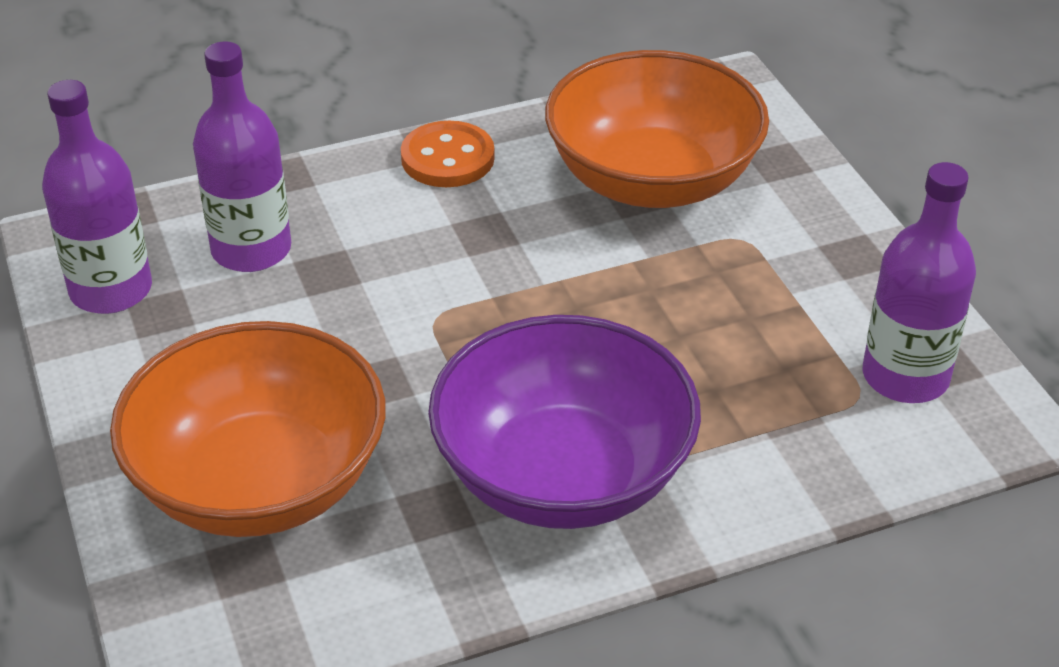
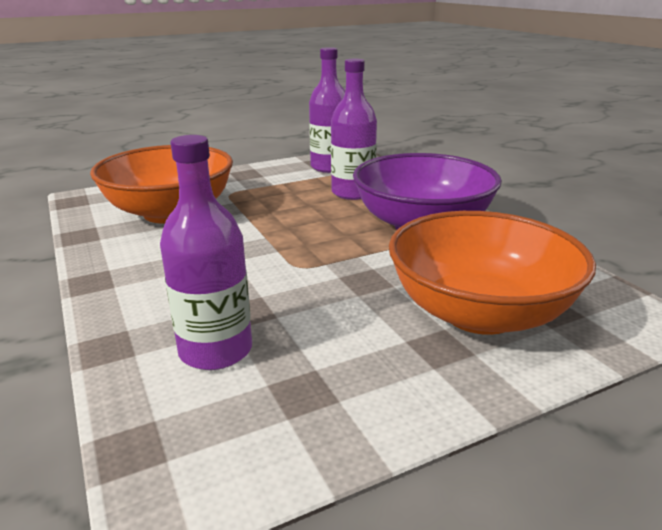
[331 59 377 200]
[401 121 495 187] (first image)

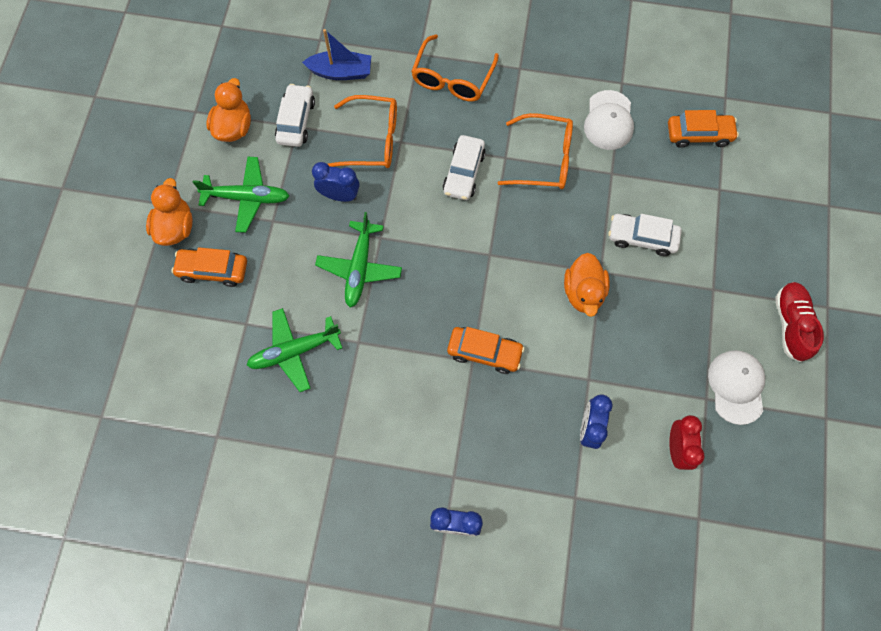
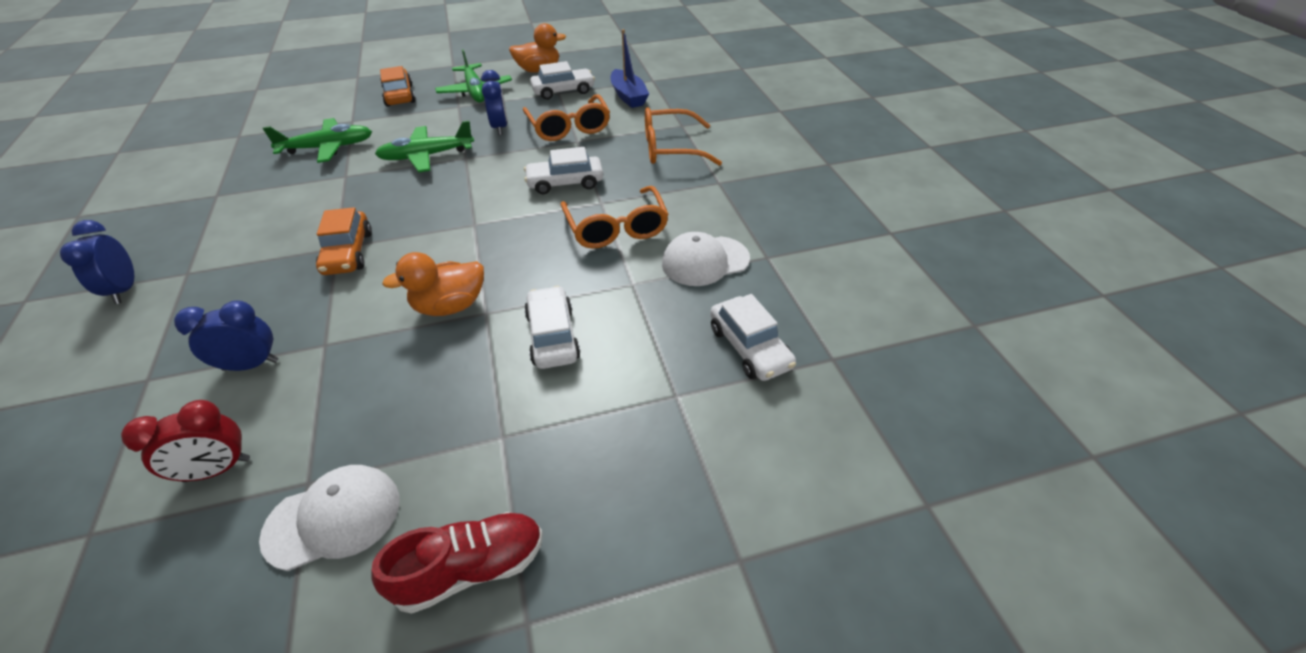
[146 178 193 246] (first image)
[263 118 372 163]
[710 294 796 381]

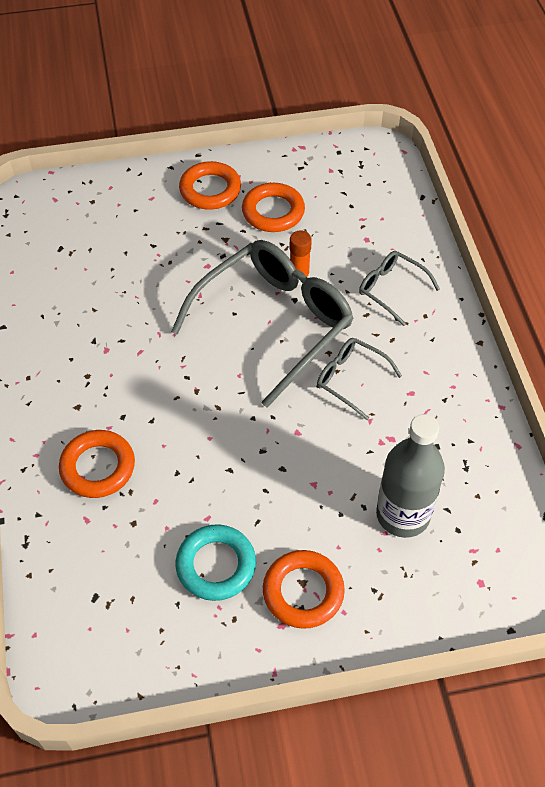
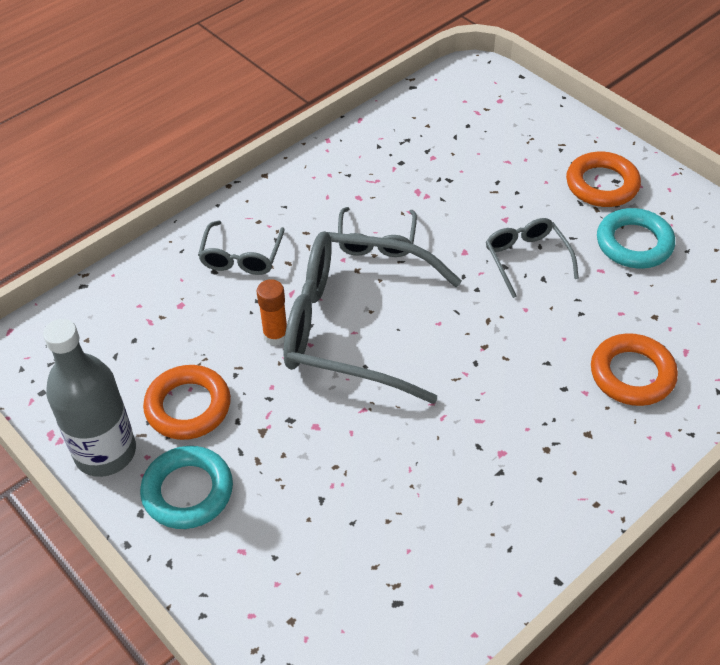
[140 446 233 529]
[43 319 136 477]
[486 218 579 298]

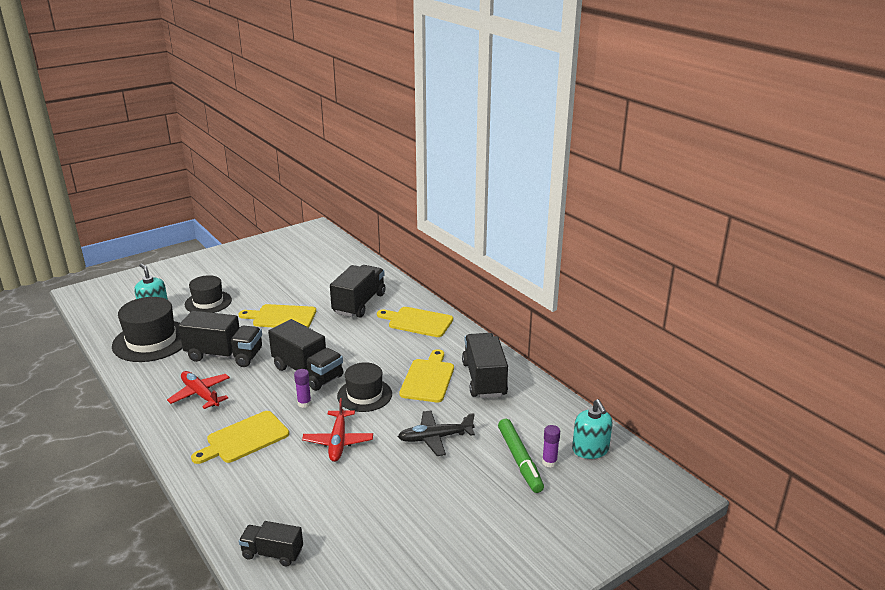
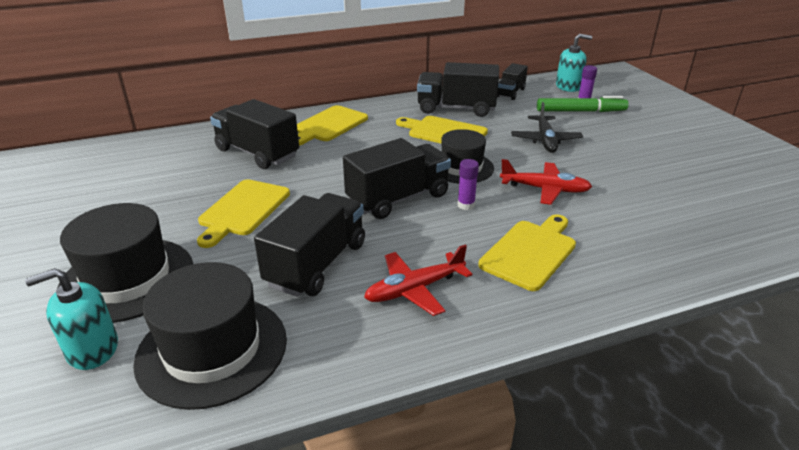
[57 203 193 323]
[478 214 576 291]
[497 63 528 100]

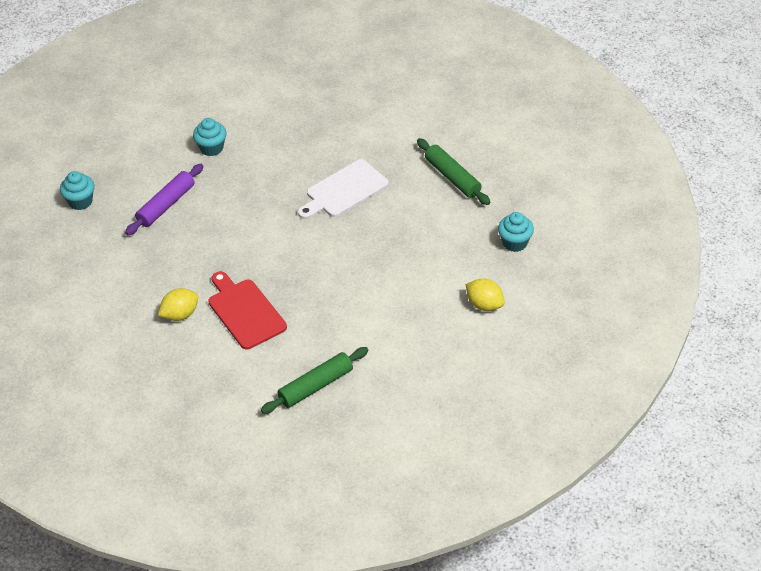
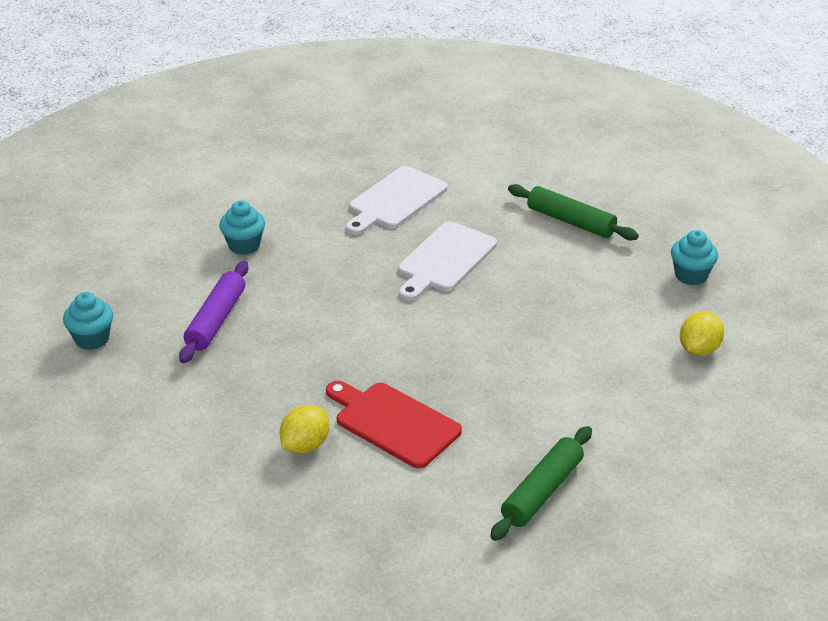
[680 311 724 356]
[346 166 448 235]

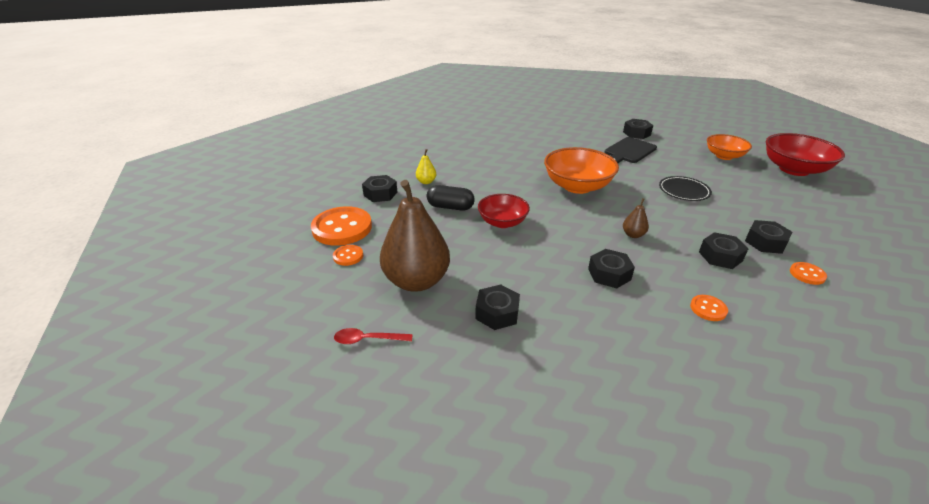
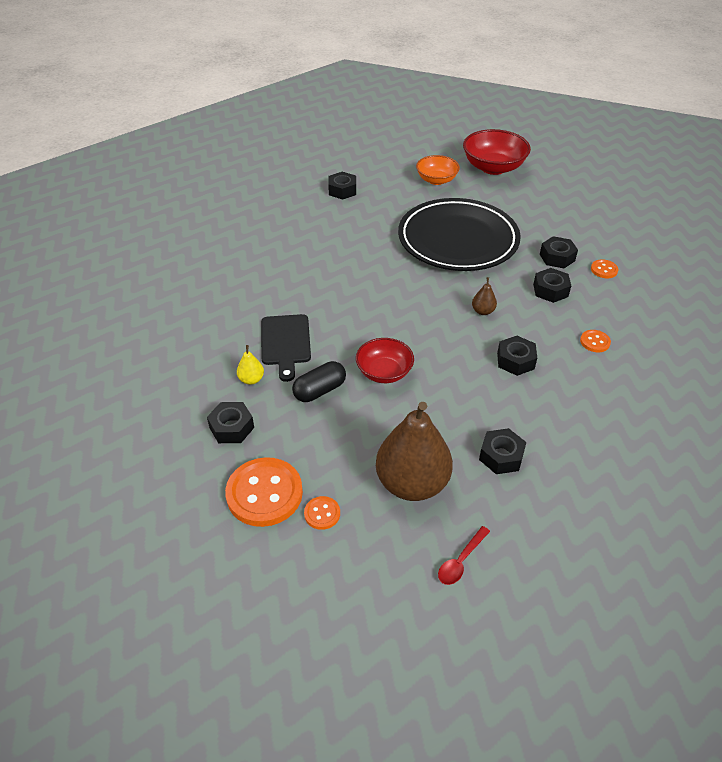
[544 147 619 194] (first image)
[261 314 311 382]
[398 198 521 271]

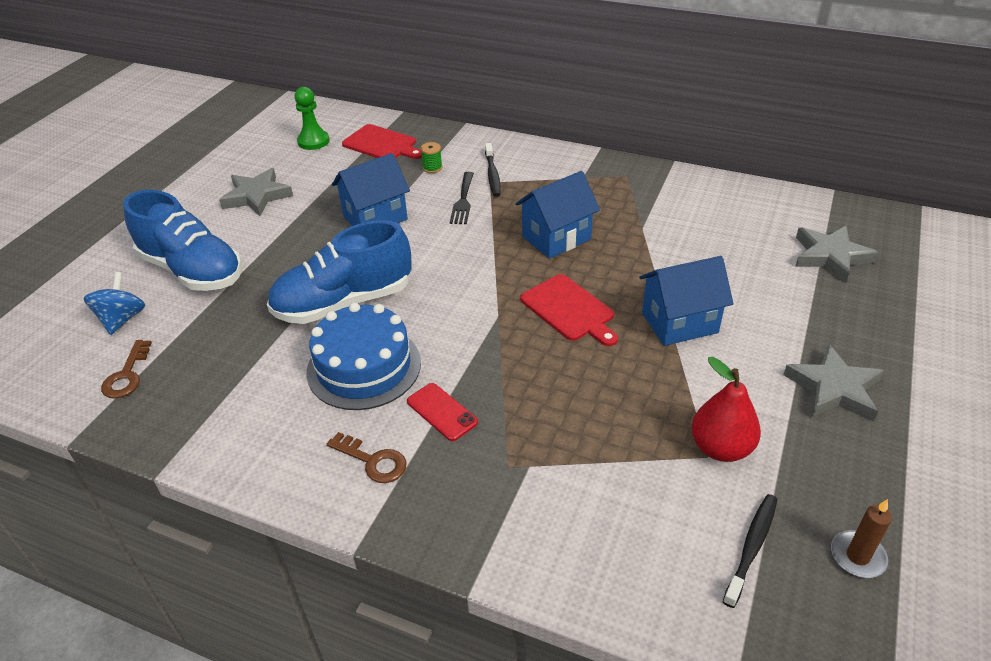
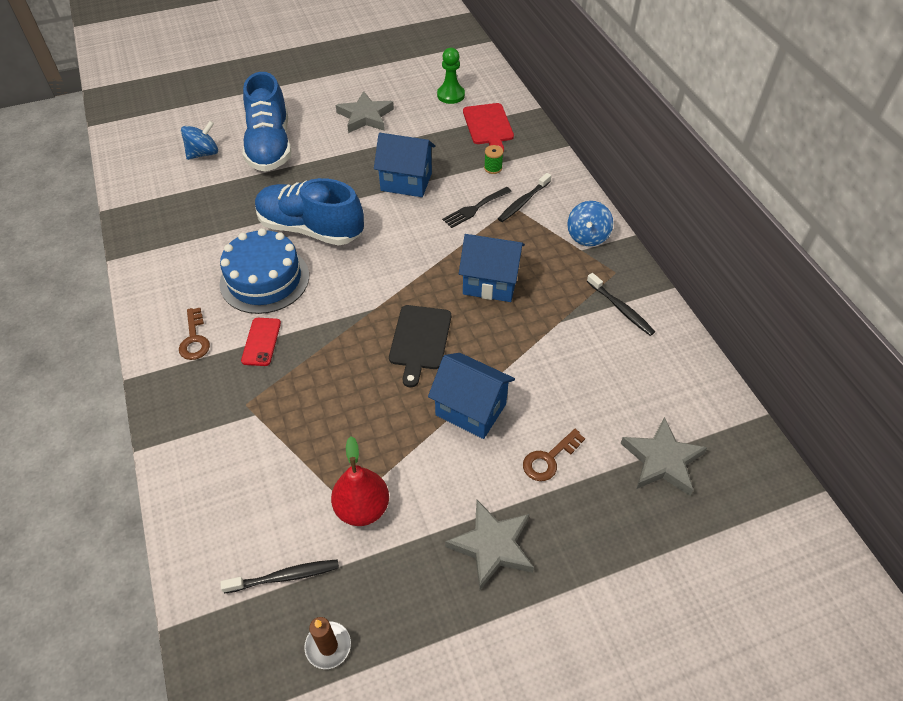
[523 429 585 481]
[389 305 451 387]
[567 201 613 246]
[587 273 655 336]

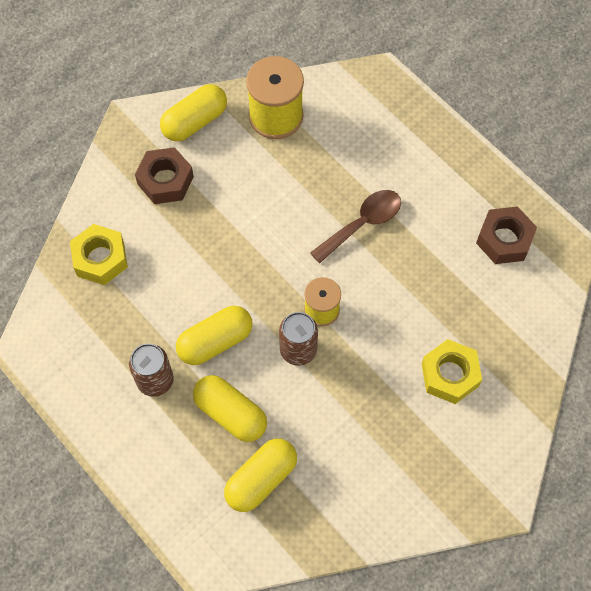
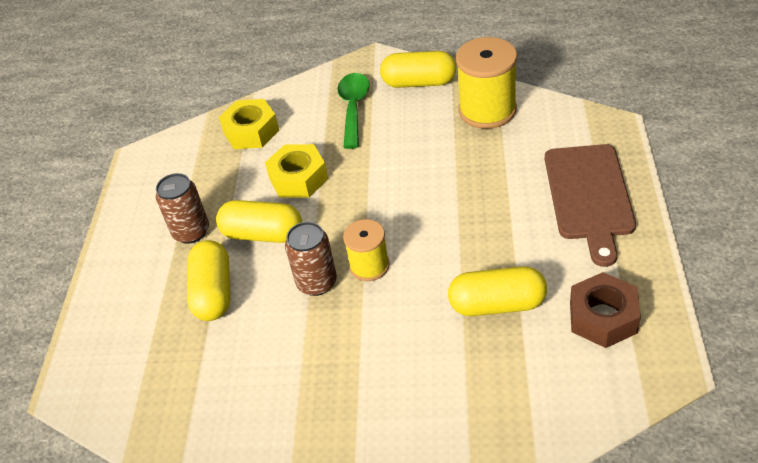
[337 73 370 149]
[448 266 547 316]
[310 190 401 264] (first image)
[265 144 328 198]
[545 144 636 267]

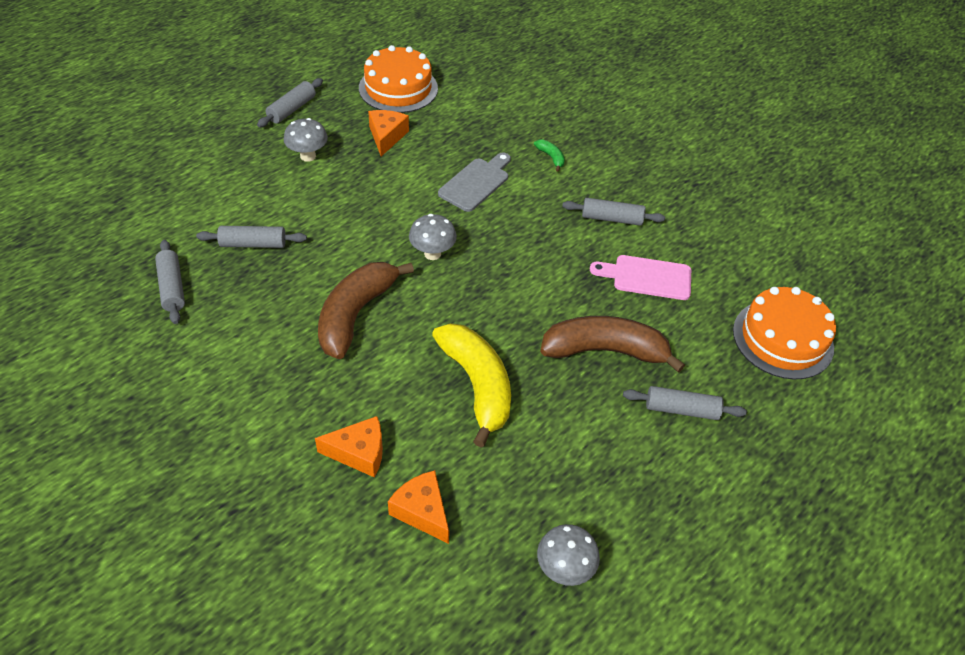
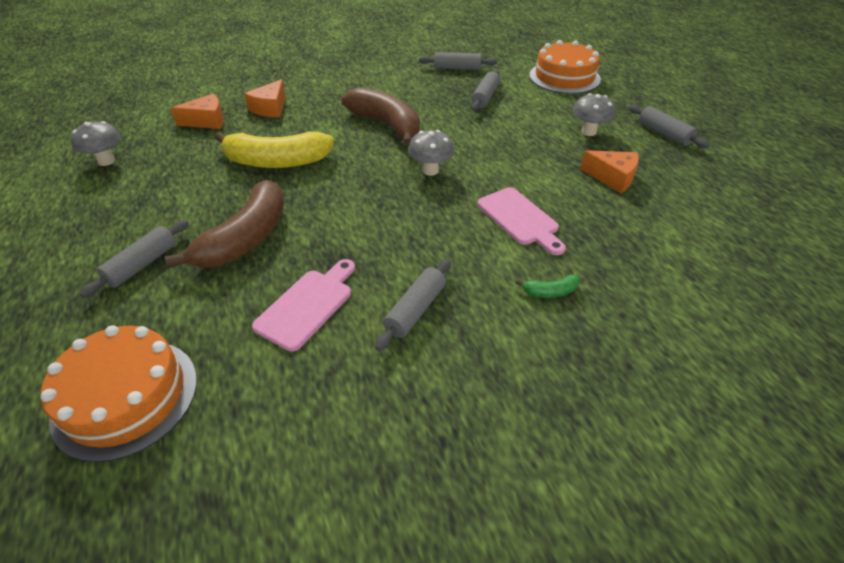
[529 40 601 94]
[477 187 566 255]

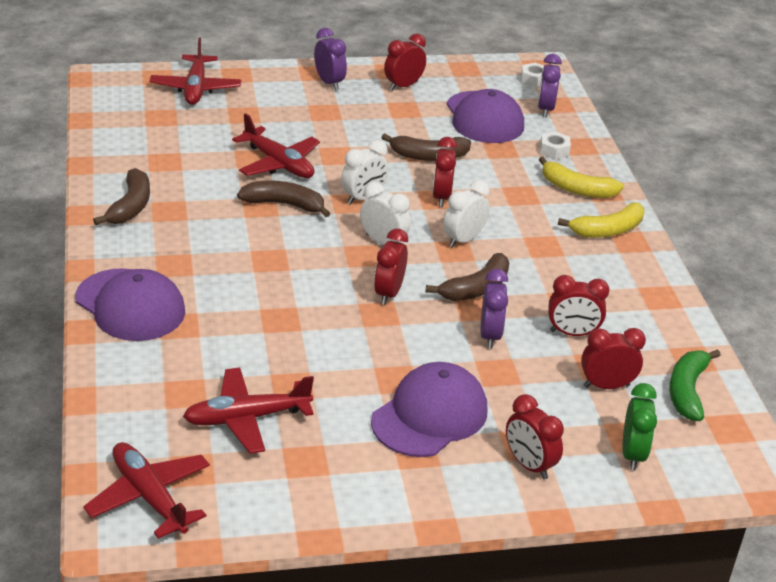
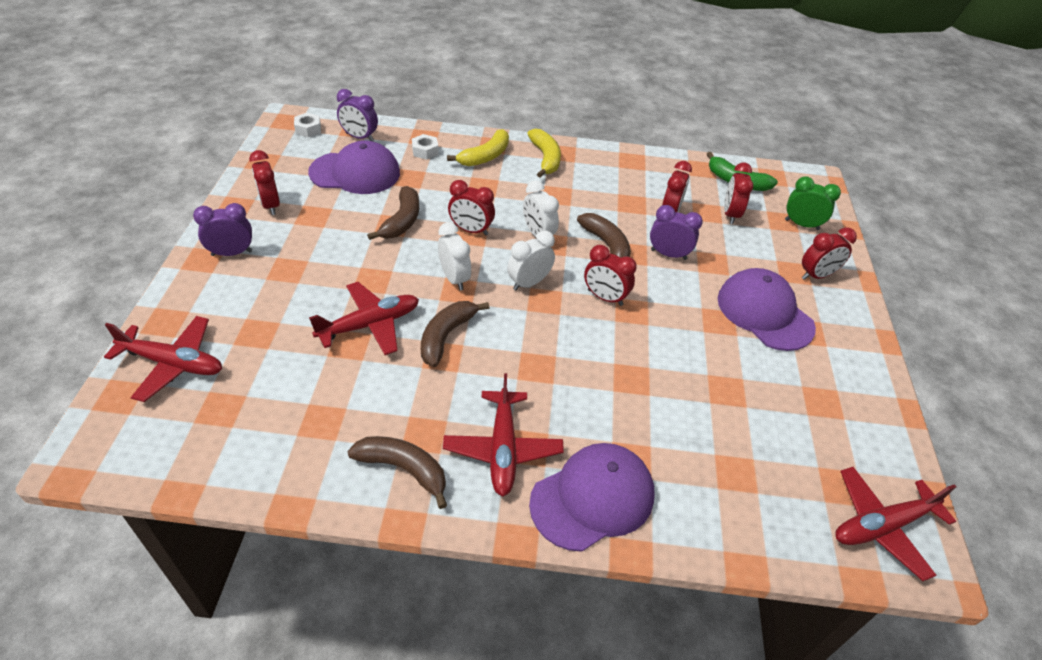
[443 373 564 496]

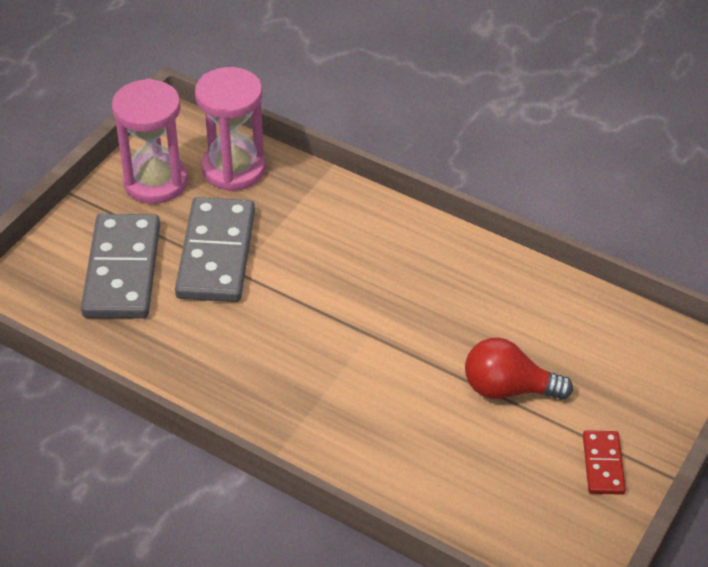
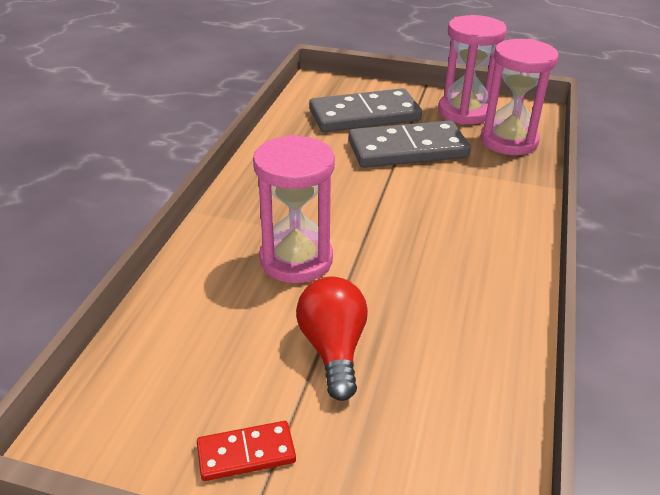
[253 135 335 283]

